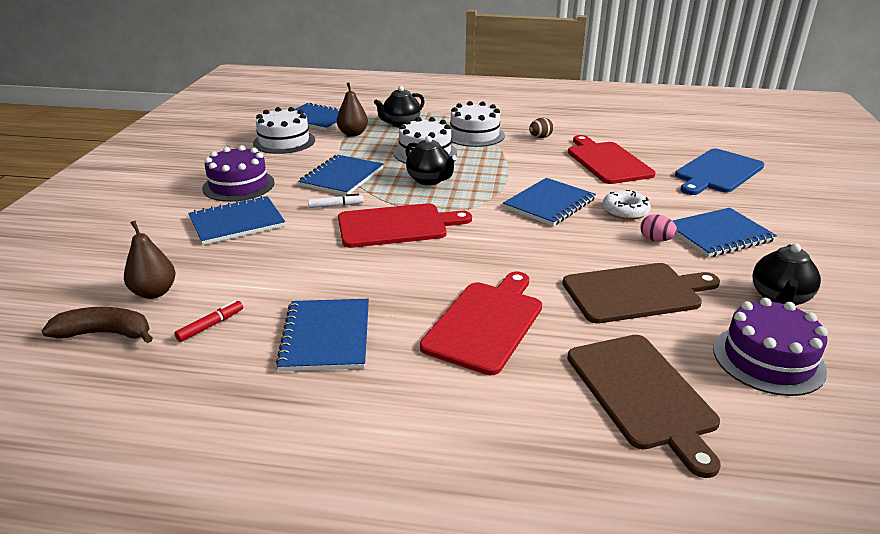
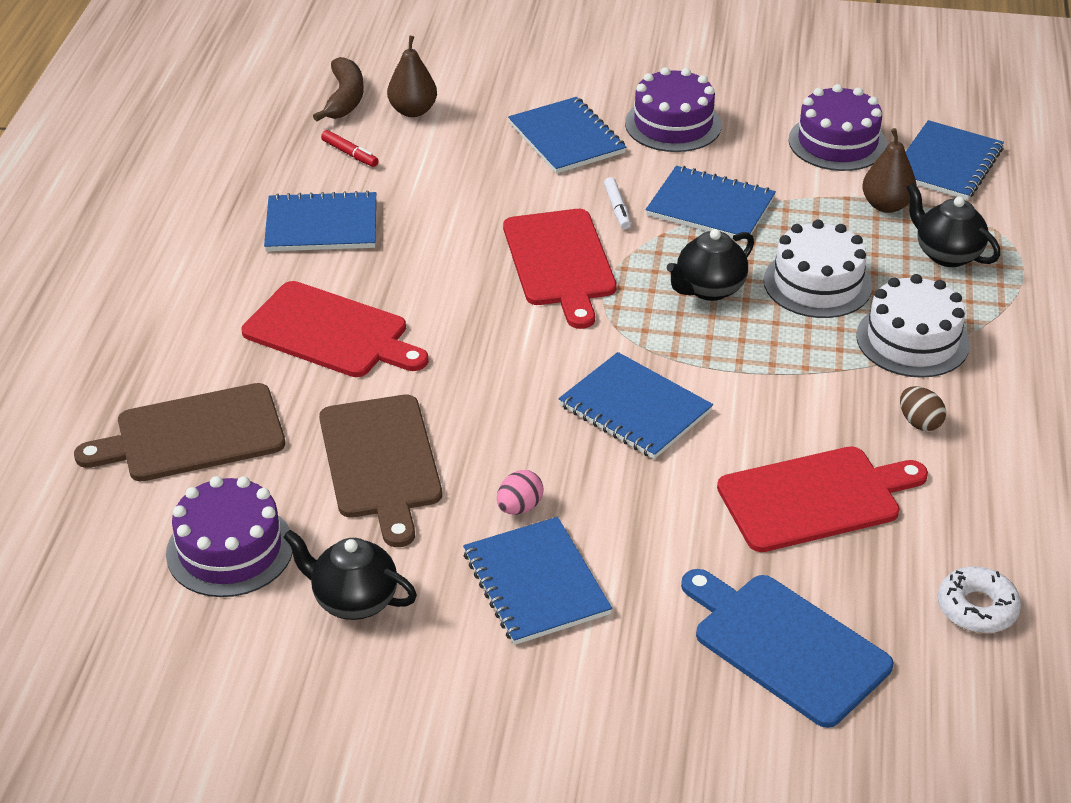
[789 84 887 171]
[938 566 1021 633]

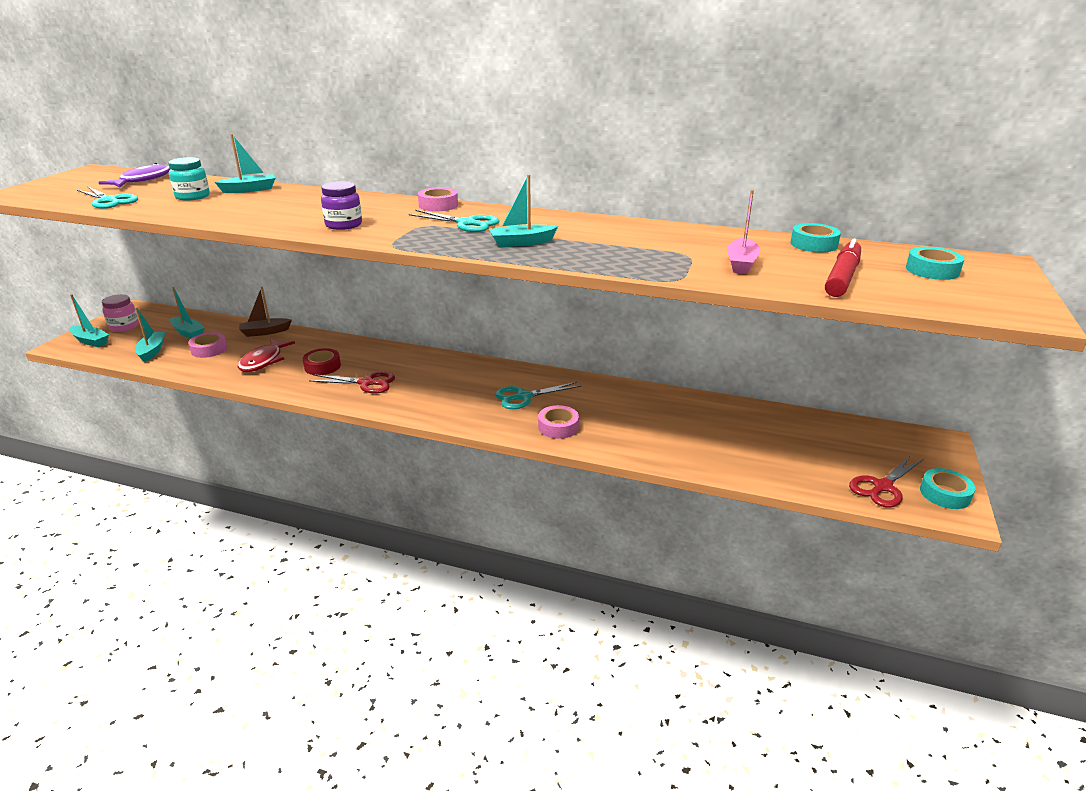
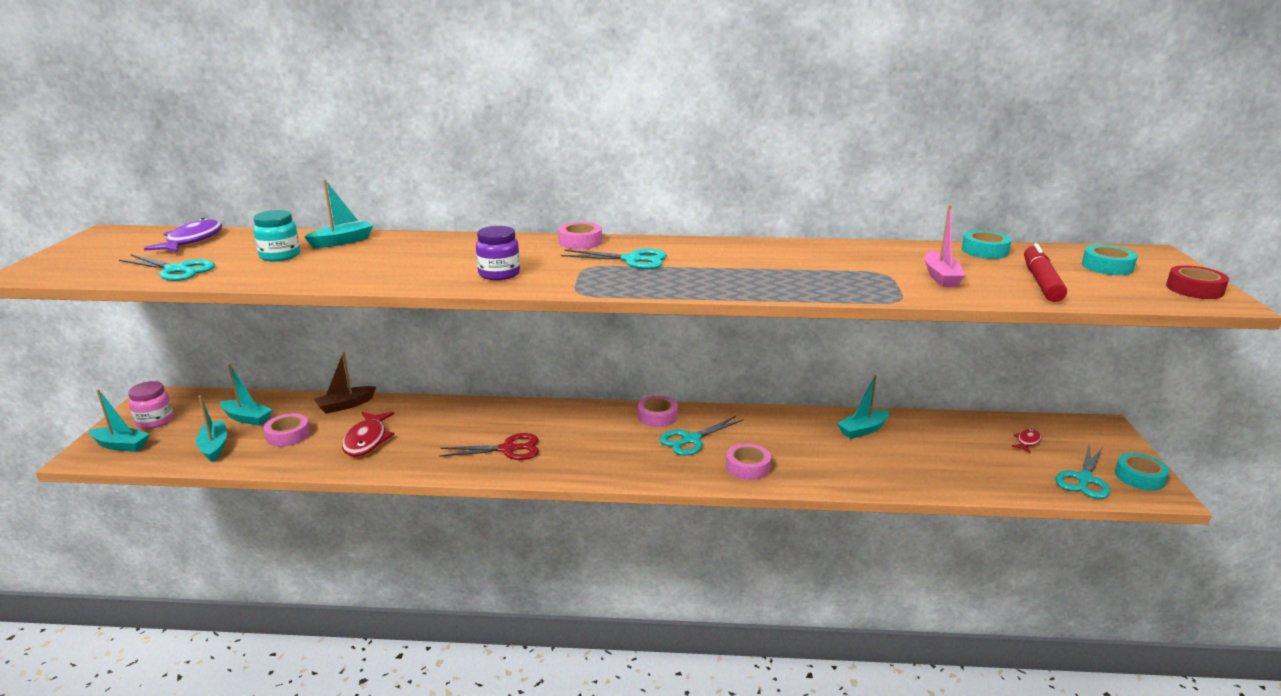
[1166 265 1229 299]
[837 375 890 439]
[1055 445 1110 499]
[638 396 678 427]
[1012 429 1042 453]

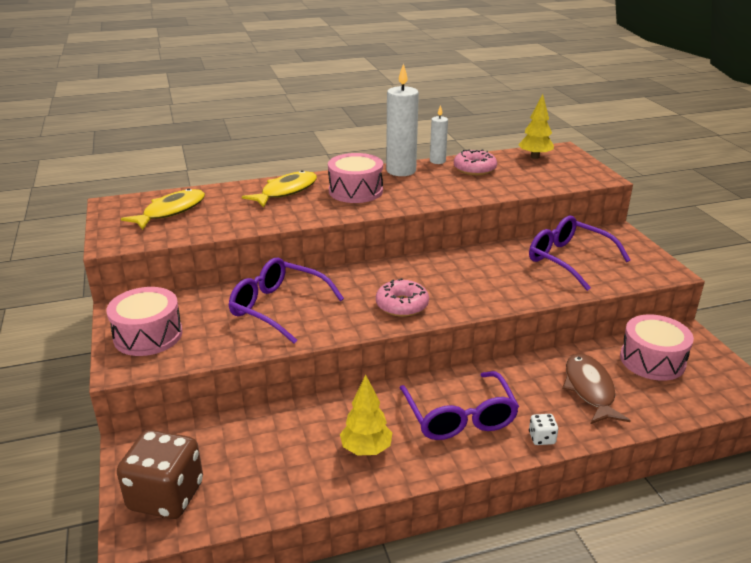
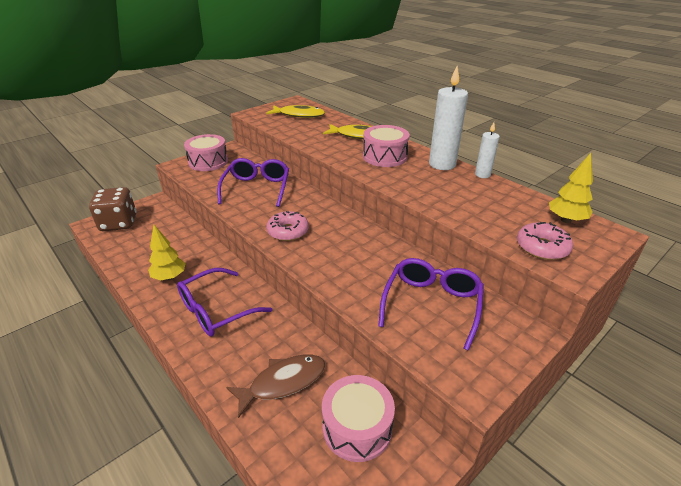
[517 222 573 260]
[529 414 558 445] (first image)

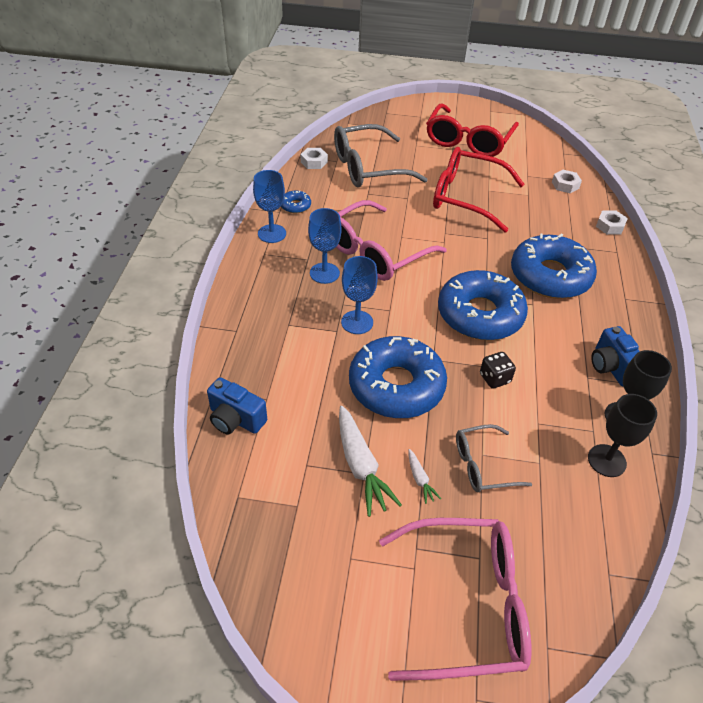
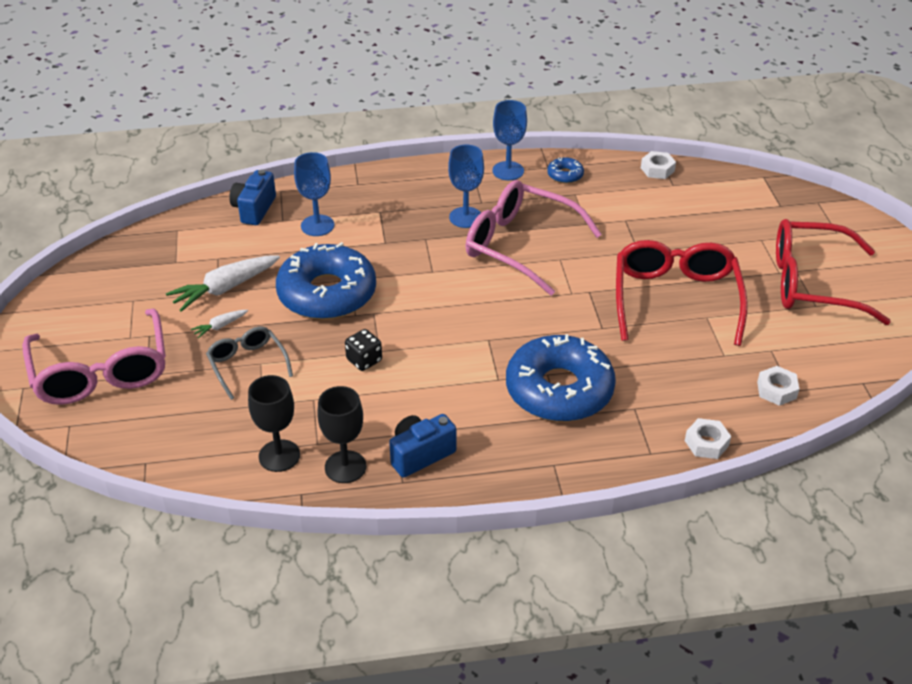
[334 124 428 188] (first image)
[294 152 334 236]
[438 270 528 340] (first image)

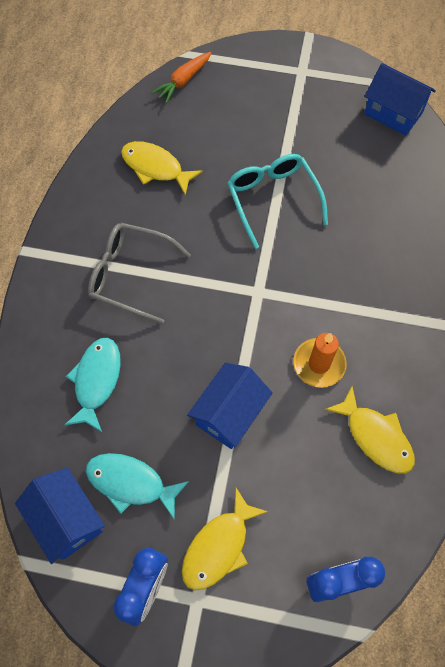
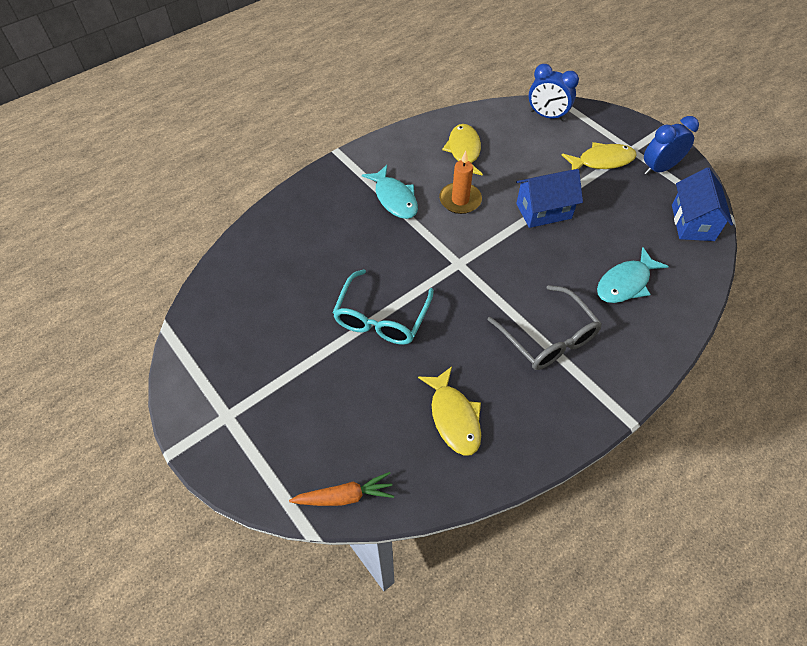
[362 165 418 219]
[364 63 436 136] (first image)

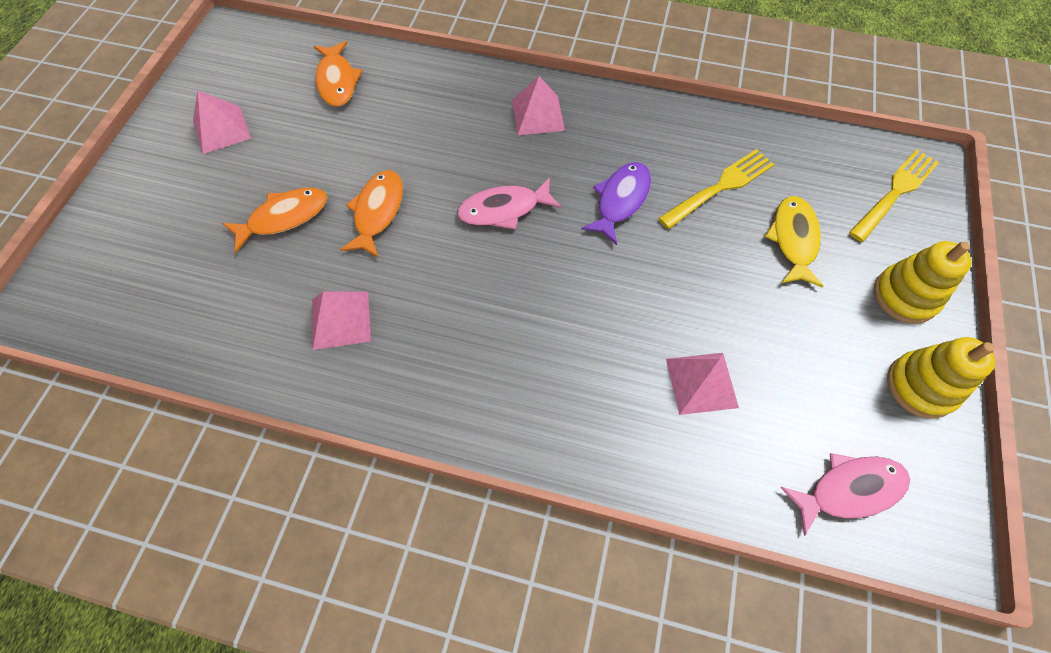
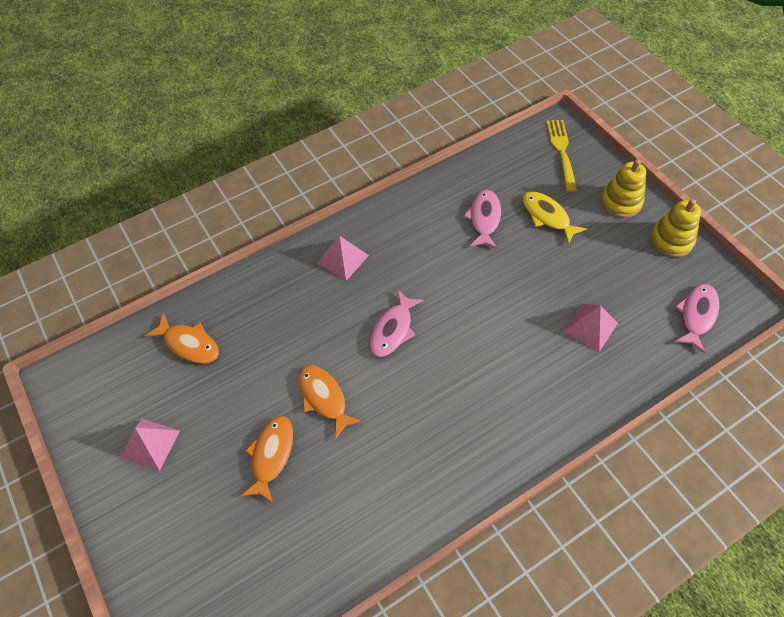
[312 291 371 350] (first image)
[581 162 651 245] (first image)
[463 190 501 249]

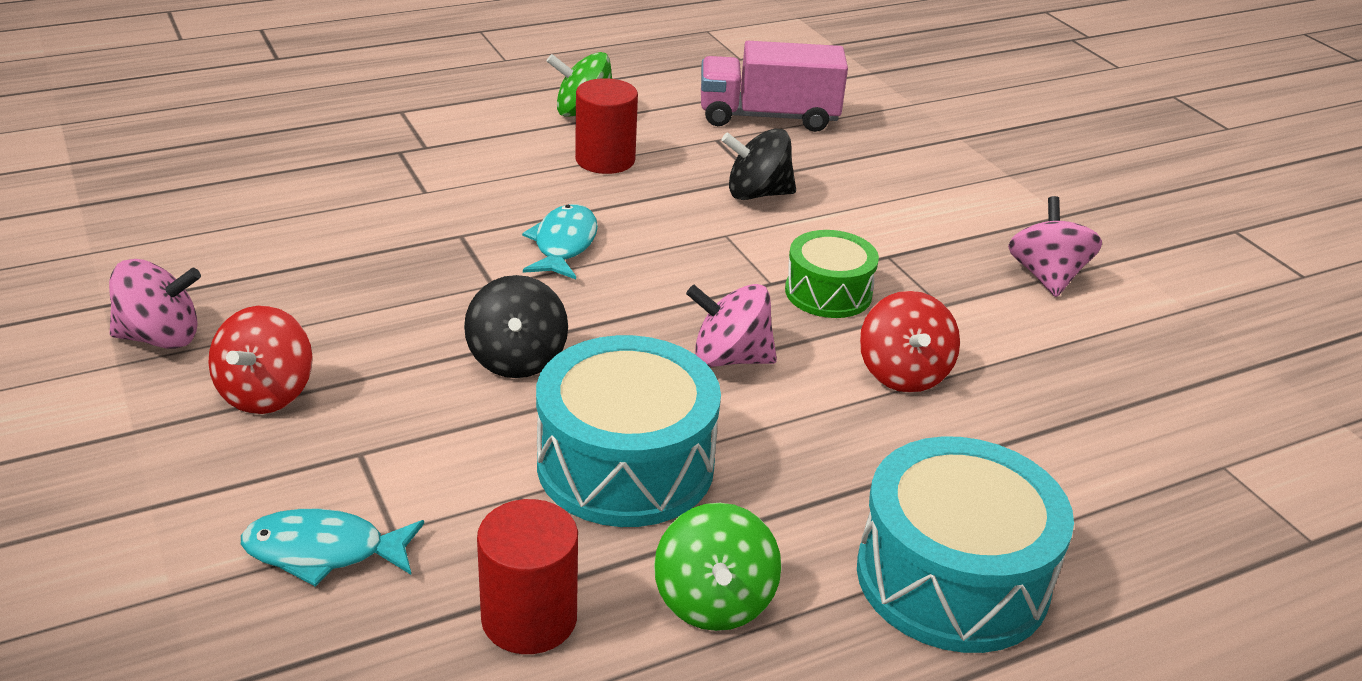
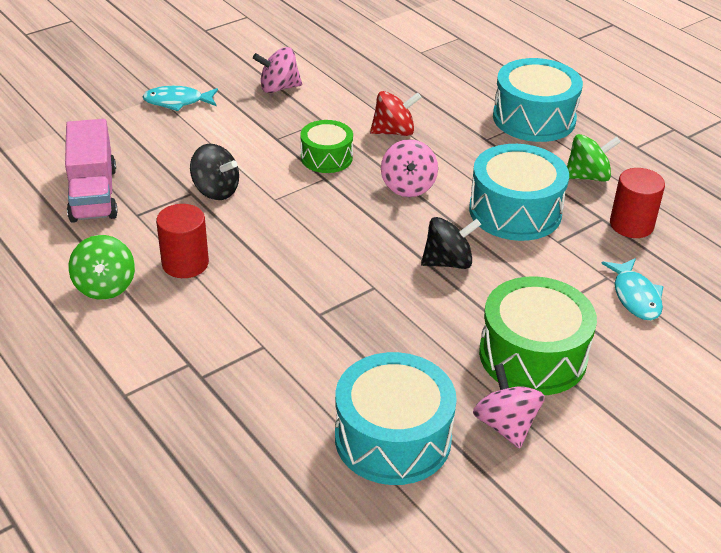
[479 276 597 395]
[143 86 218 111]
[190 144 239 200]
[335 352 457 485]

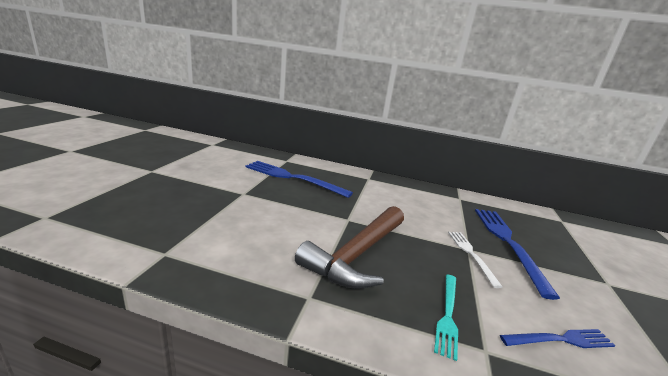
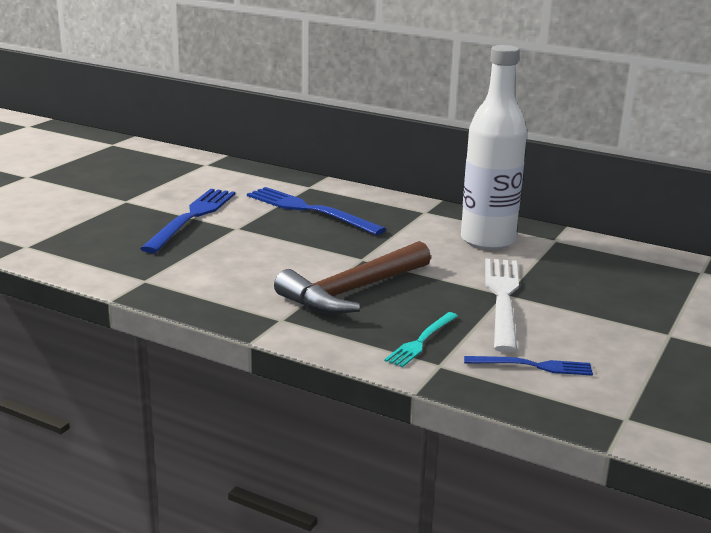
[485 258 519 353]
[140 189 235 253]
[461 45 527 250]

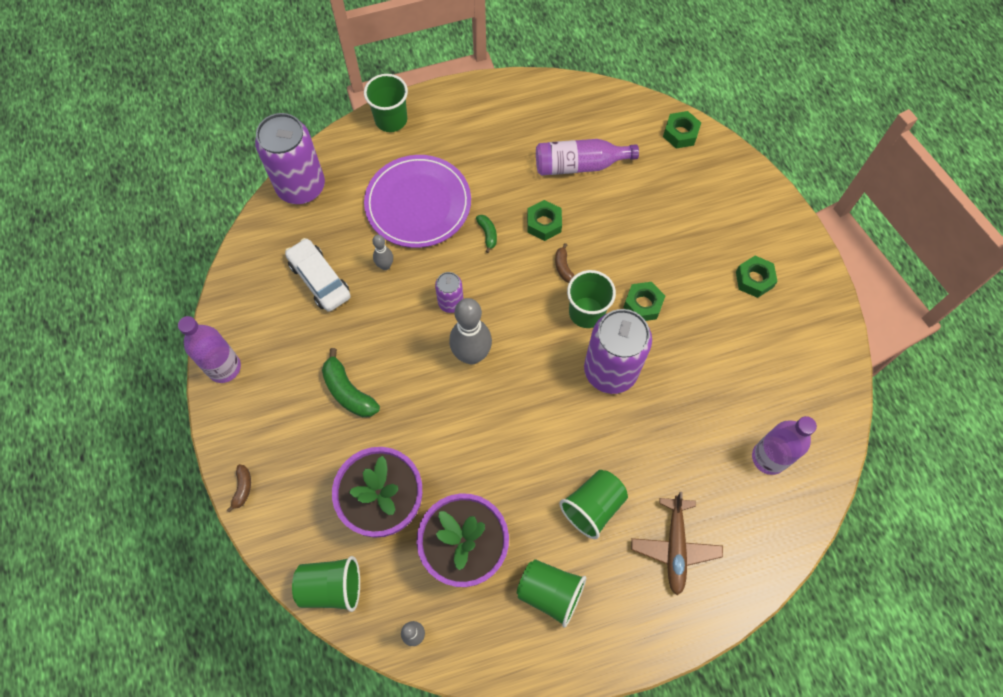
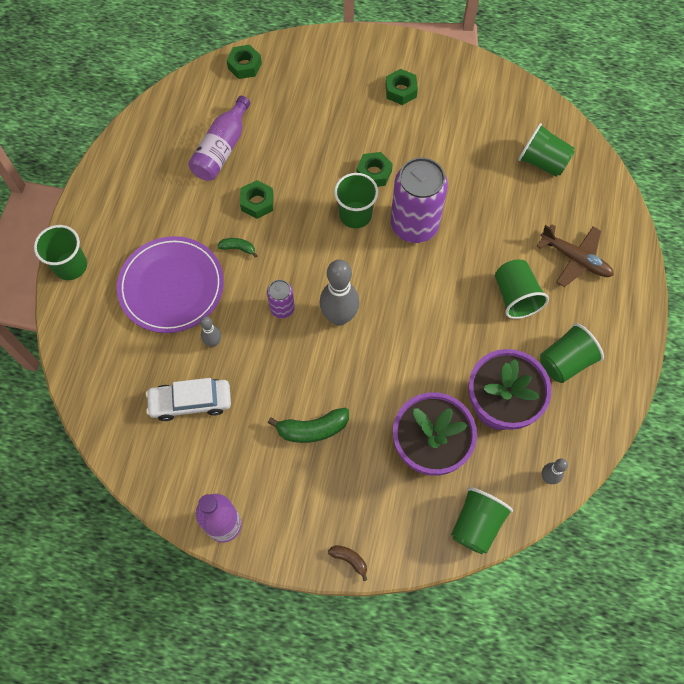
[255 113 325 204] (first image)
[555 243 575 283] (first image)
[518 123 575 177]

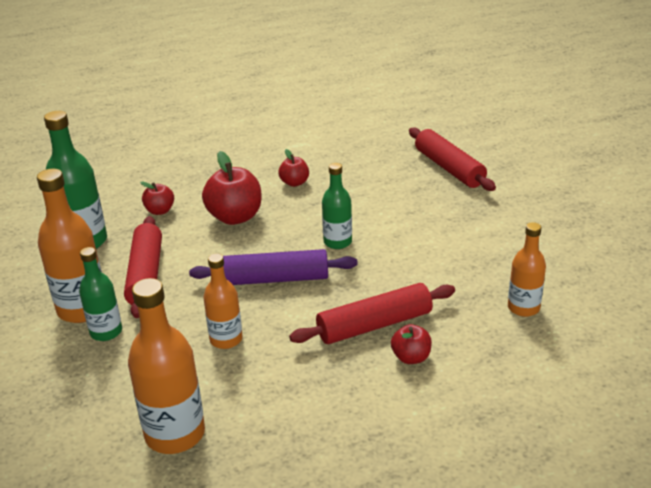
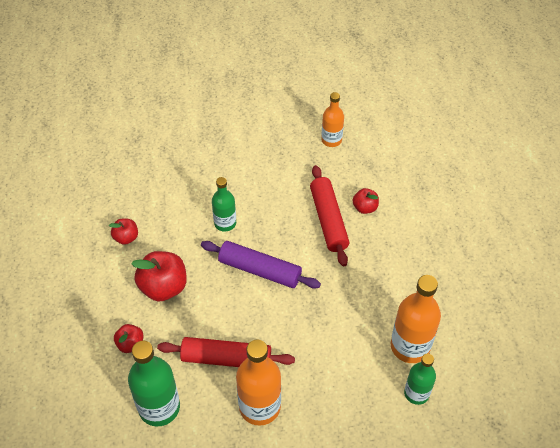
[404 354 436 405]
[201 241 321 289]
[203 253 243 349] (first image)
[409 128 496 191] (first image)

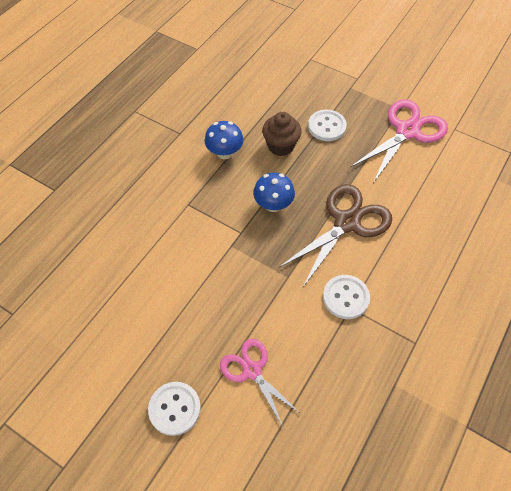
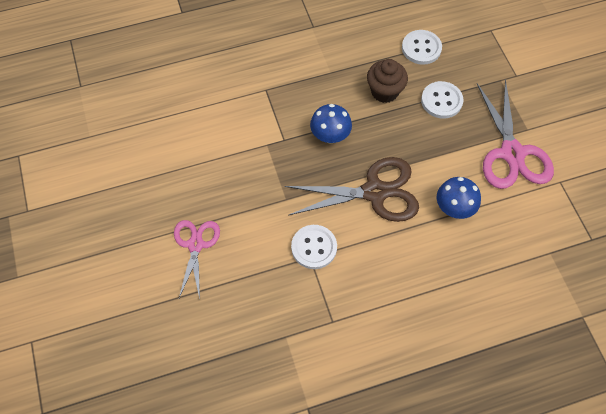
[402 30 442 65]
[437 177 481 219]
[477 79 554 189]

